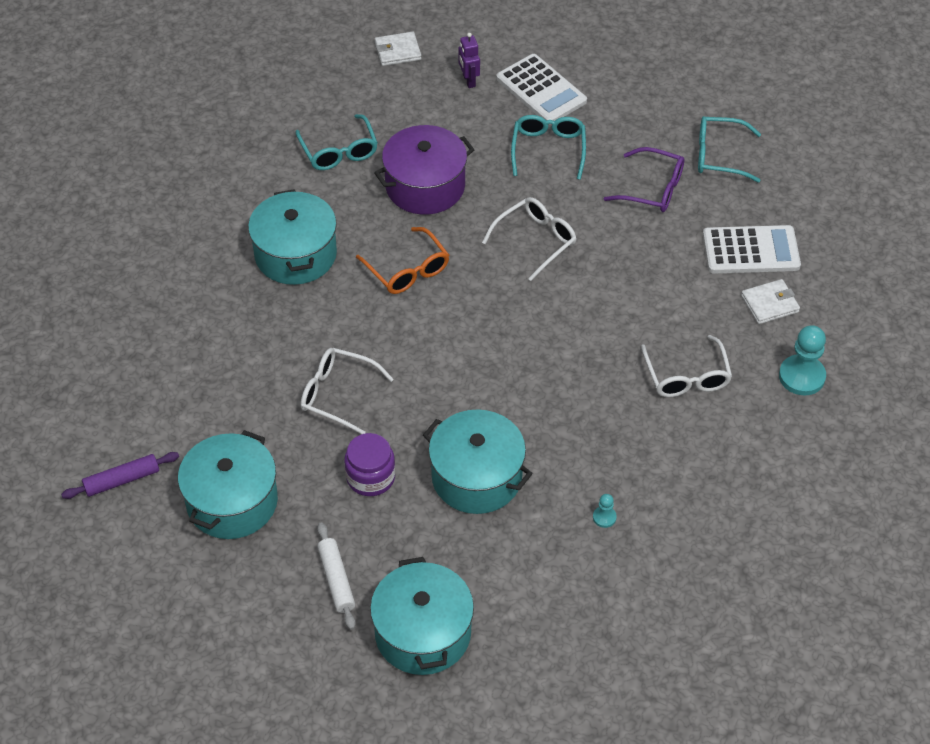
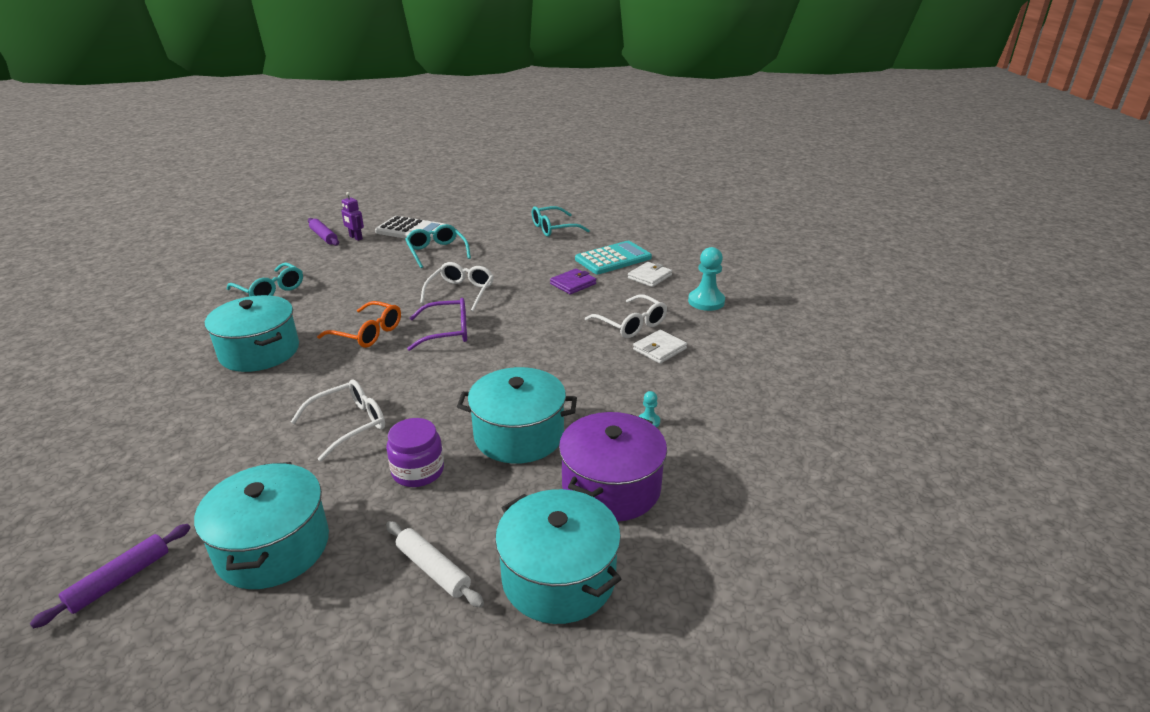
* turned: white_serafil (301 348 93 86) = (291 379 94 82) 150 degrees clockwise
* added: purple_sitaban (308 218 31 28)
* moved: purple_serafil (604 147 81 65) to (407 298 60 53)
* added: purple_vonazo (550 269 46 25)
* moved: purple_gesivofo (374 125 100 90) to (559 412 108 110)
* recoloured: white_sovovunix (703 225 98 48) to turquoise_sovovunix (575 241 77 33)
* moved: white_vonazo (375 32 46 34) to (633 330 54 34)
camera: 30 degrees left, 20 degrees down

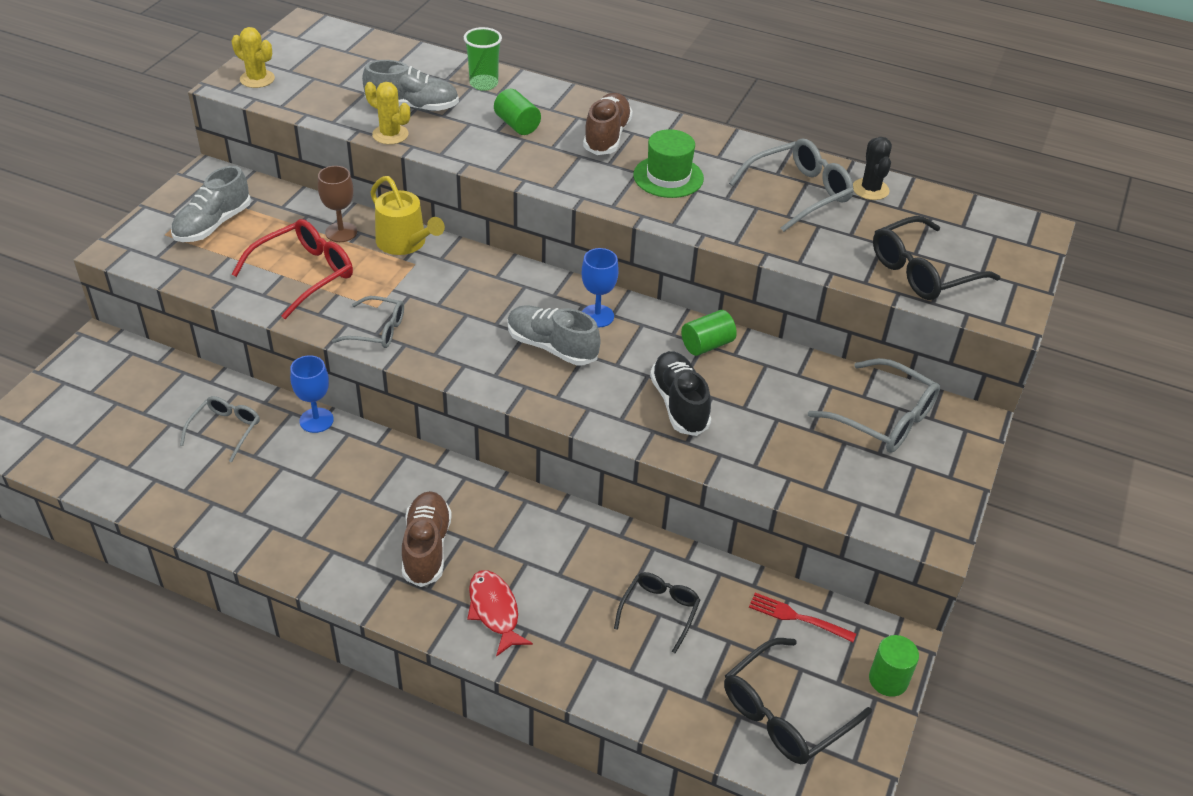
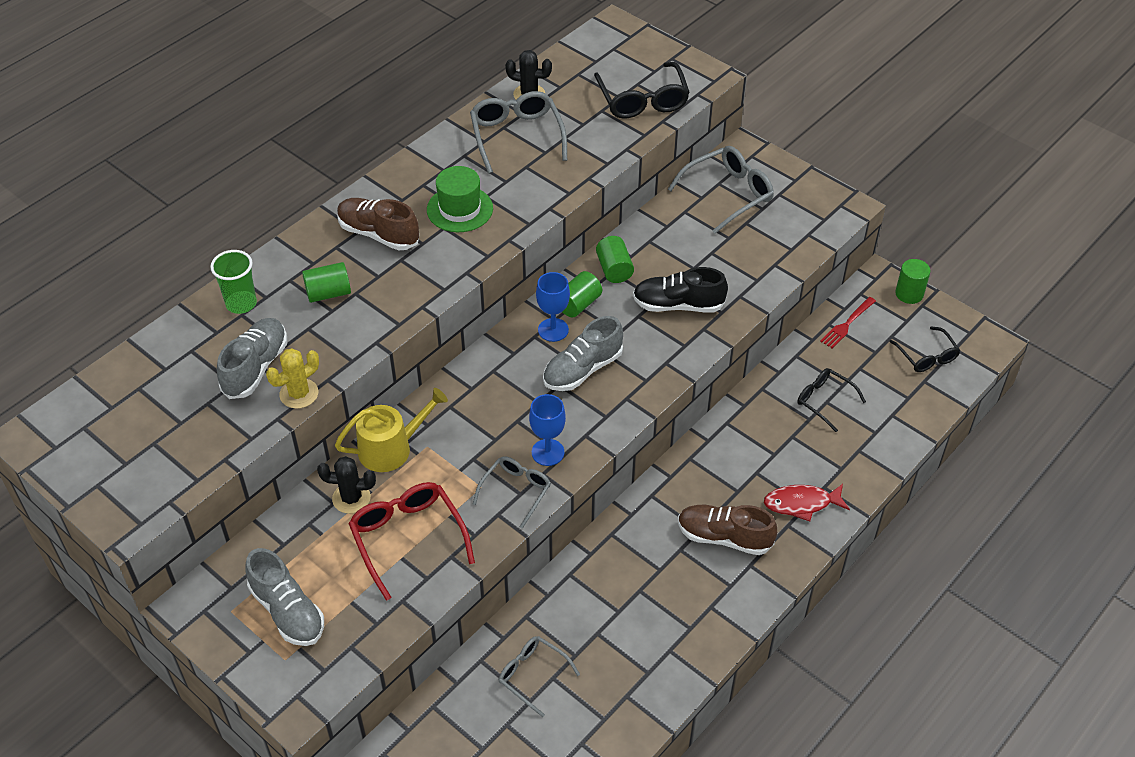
* replaced: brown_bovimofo (318 166 39 76) to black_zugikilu (317 456 59 58)
* moved: blue_bovimofo (290 355 44 78) to (529 394 37 72)
* added: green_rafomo (563 271 39 46)
* resized: black_serafil (724 638 148 126) = (889 326 71 46) x0.63
* removed: yellow_zugikilu (232 27 43 61)
camera: 70 degrees left, 5 degrees up

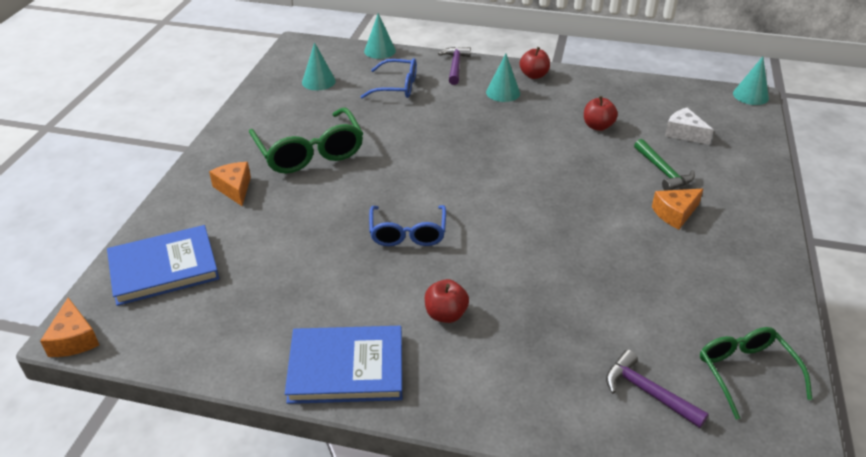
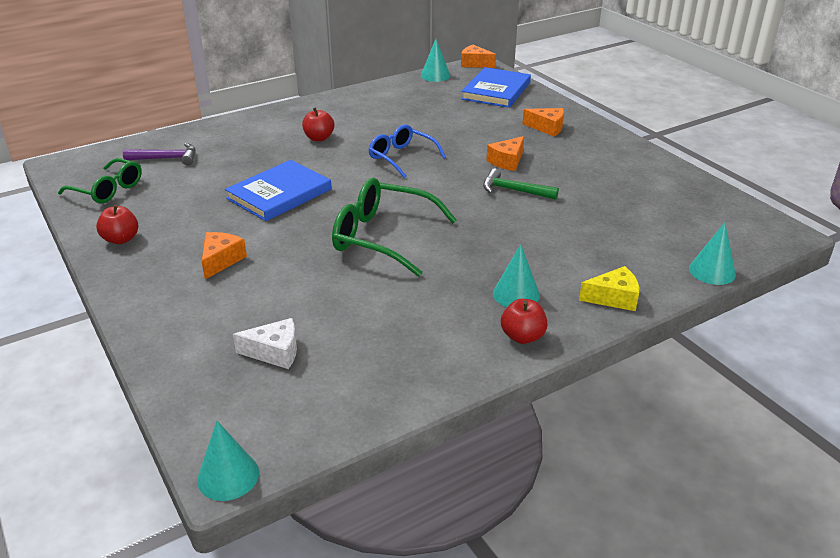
* moved: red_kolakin (584 96 34 35) to (96 205 42 39)
* moved: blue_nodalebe (285 326 117 78) to (225 160 107 61)
* moved: green_serafil (249 107 114 66) to (332 178 125 99)
* moved: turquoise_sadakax (302 42 34 48) to (421 39 29 43)
* moved: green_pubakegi (634 139 61 52) to (483 168 76 32)
* added: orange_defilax (486 136 38 35)
* replaced: purple_pubakegi (438 47 33 38) to yellow_defilax (579 266 60 45)
* removed: blue_serafil (360 58 57 41)
camera: 135 degrees right, 5 degrees down

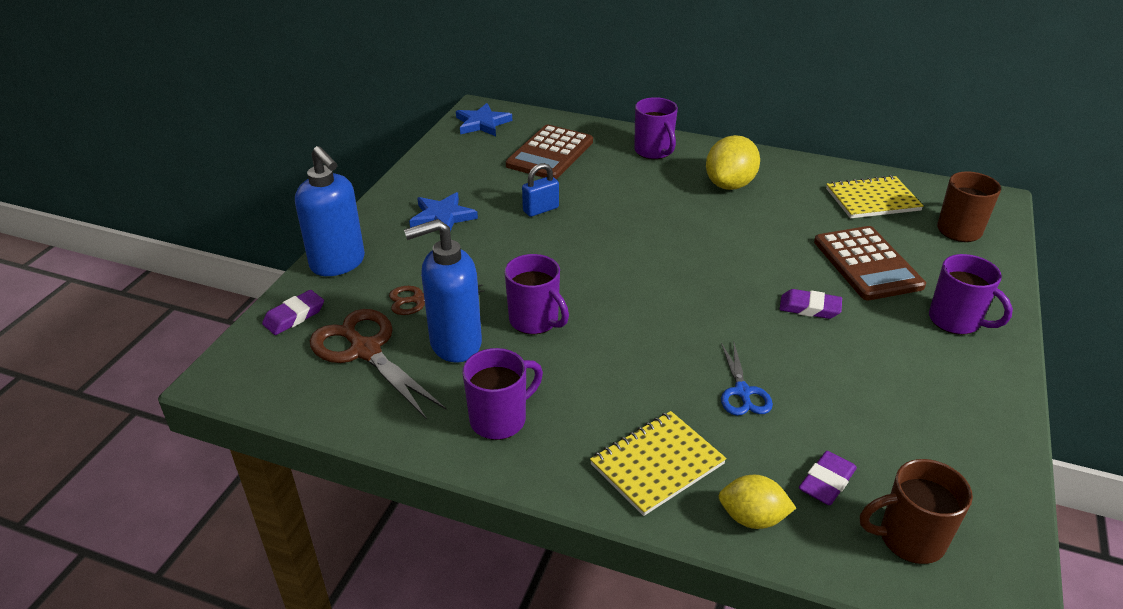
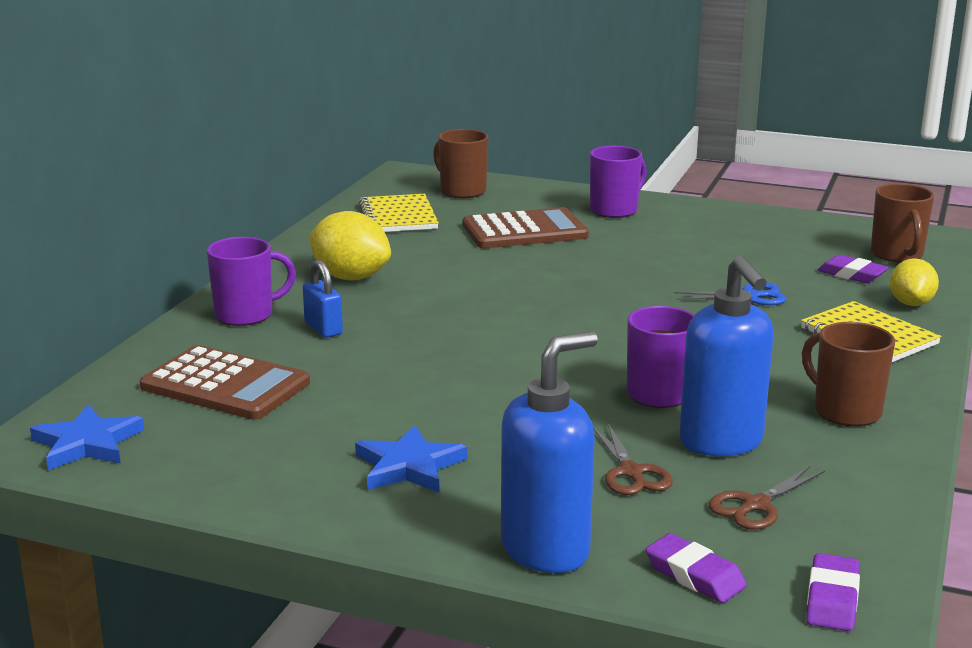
* moved: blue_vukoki (522 163 37 54) to (303 260 40 78)
* resized: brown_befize (310 309 136 111) = (709 466 116 64) x0.57
* recoloured: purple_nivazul (463 348 80 92) to brown_nivazul (802 322 93 104)
* moved: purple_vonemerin (780 289 62 30) to (806 553 54 78)
camera: 90 degrees left, 15 degrees down

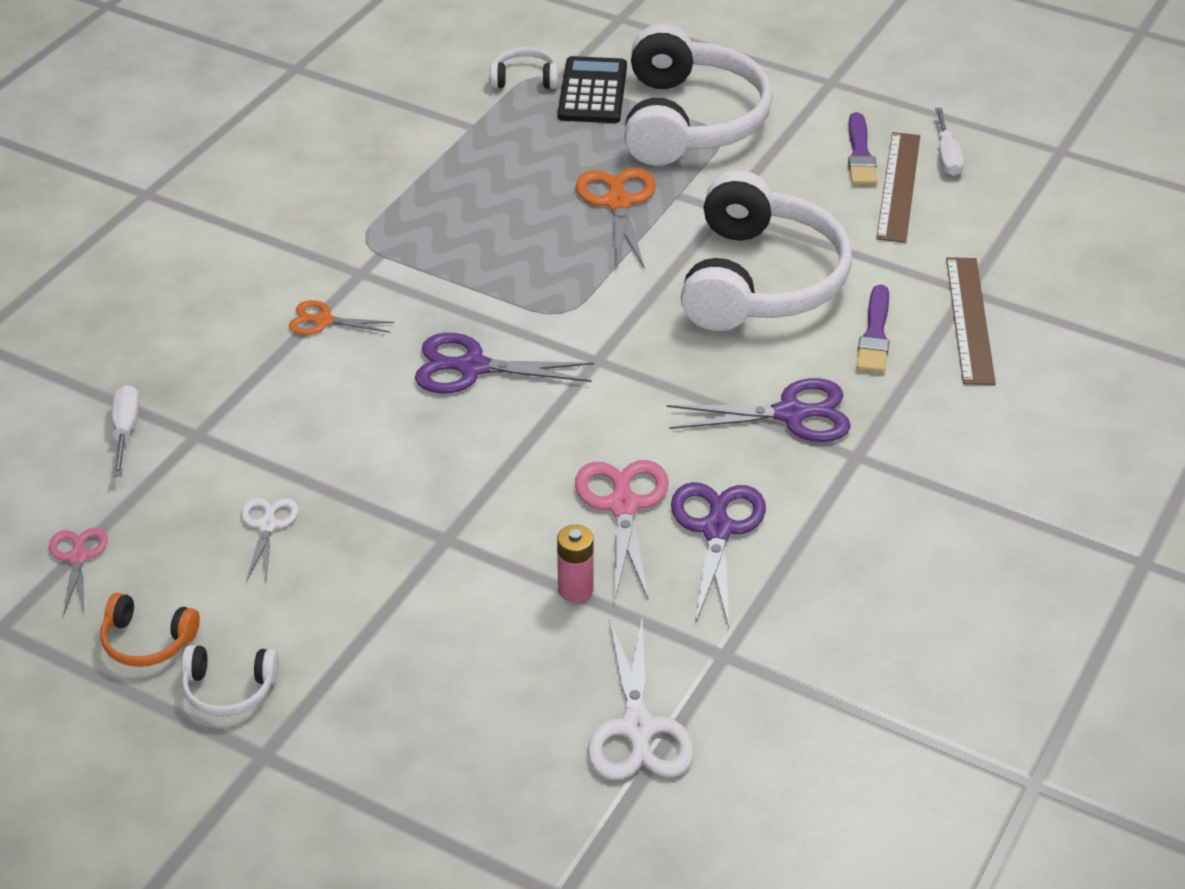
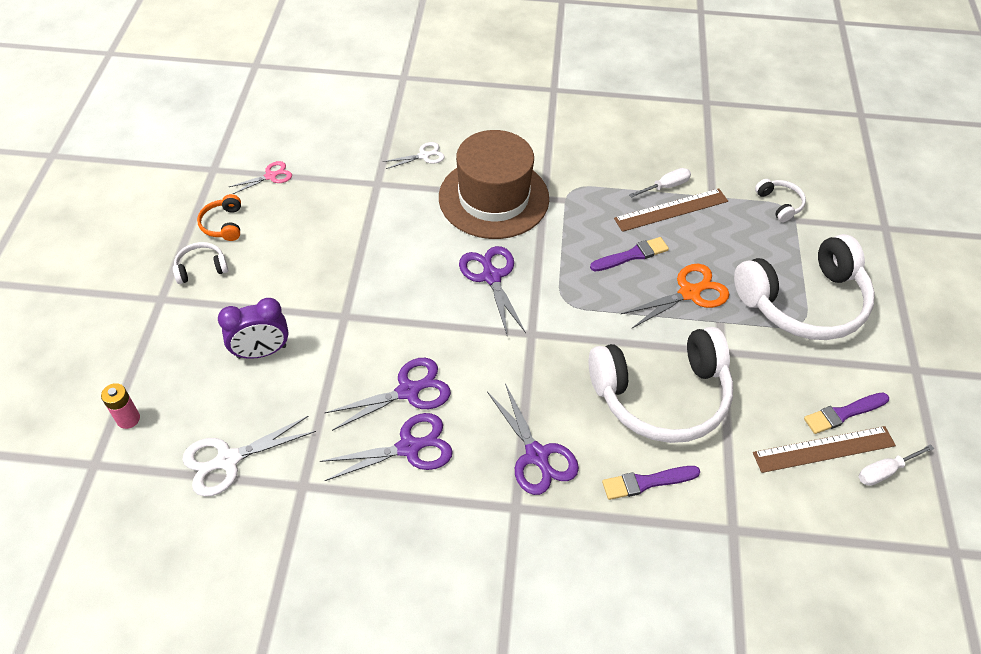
* moved: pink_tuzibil (557 525 37 77) to (101 383 39 46)
* turned: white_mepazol (181 645 98 71) = (173 242 55 42) 90 degrees clockwise
* added: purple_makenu (218 298 71 61)
* recoloured: pink_befize (575 460 94 140) to purple_befize (325 358 126 73)
* moved: white_befize (241 498 57 84) to (383 142 62 27)
* replaced: orange_befize (289 300 106 35) to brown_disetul (439 130 110 109)
* added: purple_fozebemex (590 237 79 34)
* moved: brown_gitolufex (946 257 50 128) to (614 188 114 44)
* moved: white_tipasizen (112 385 27 92) to (629 168 62 30)
* removed: black_sovovunix (558 56 69 67)
camera: 65 degrees right, 10 degrees up

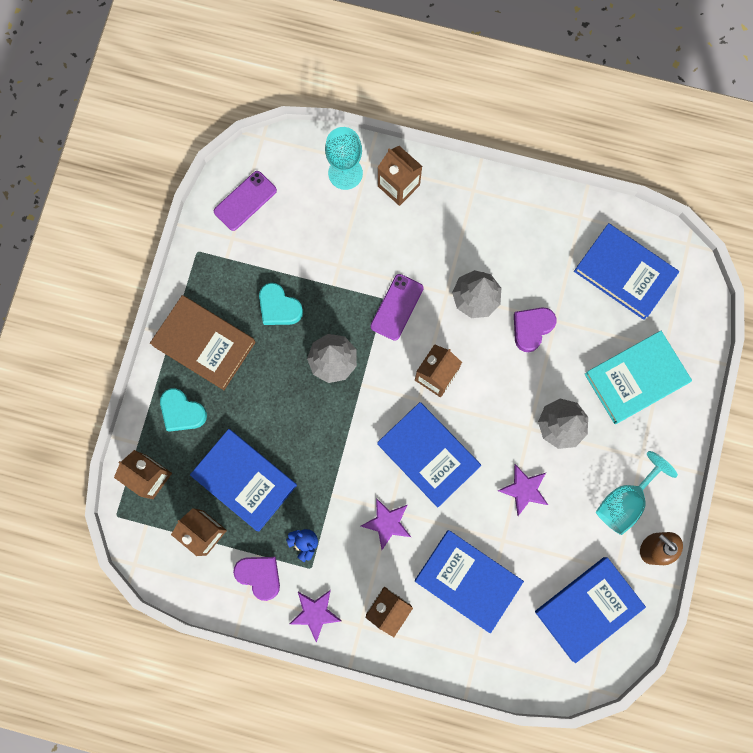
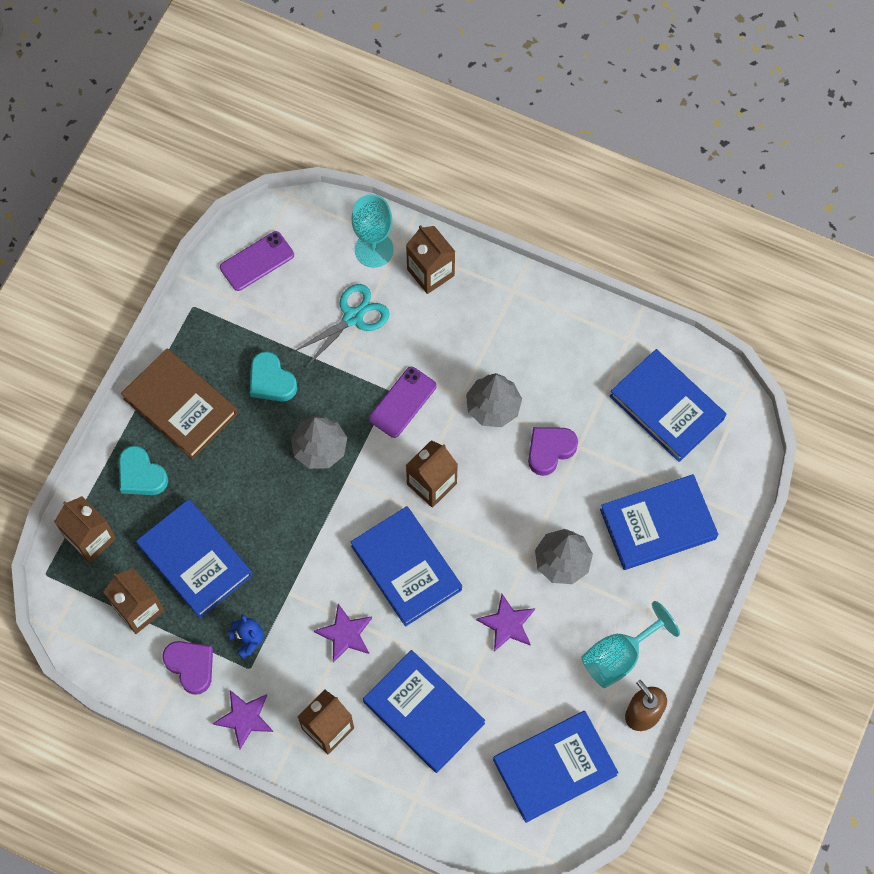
* added: turquoise_befize (293 284 97 84)
* recoloured: turquoise_nodalebe (585 331 107 93) to blue_nodalebe (600 474 118 96)
camera: 10 degrees right, 10 degrees down

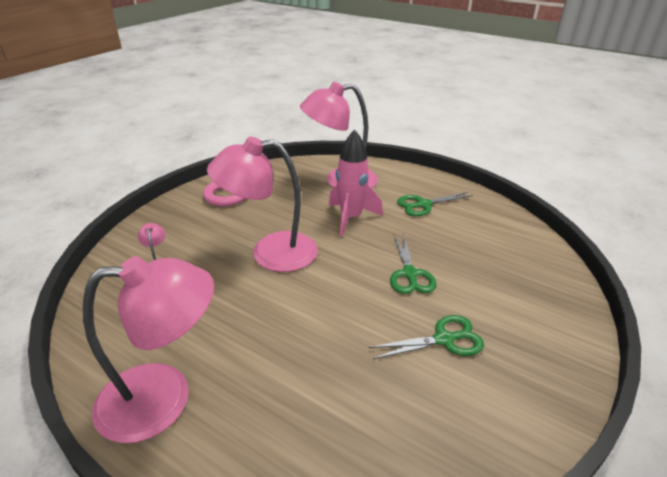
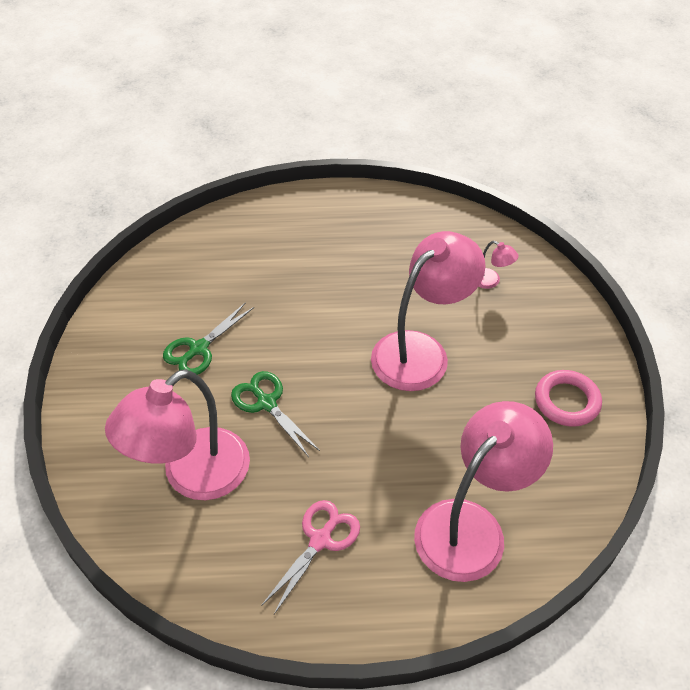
* moved: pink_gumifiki (83 256 131 187) to (105 369 145 131)
* recoloured: green_befize (397 192 76 24) to pink_befize (261 500 99 114)
* removed: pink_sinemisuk (329 129 54 108)
camera: 145 degrees right, 15 degrees up

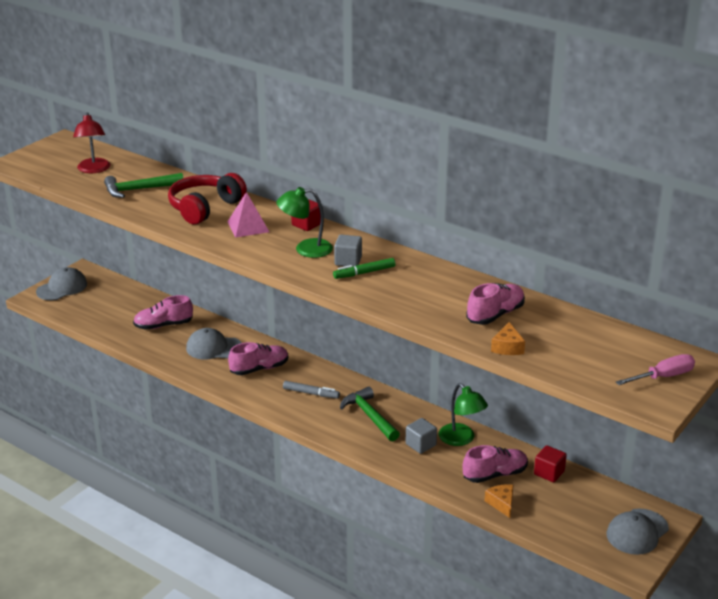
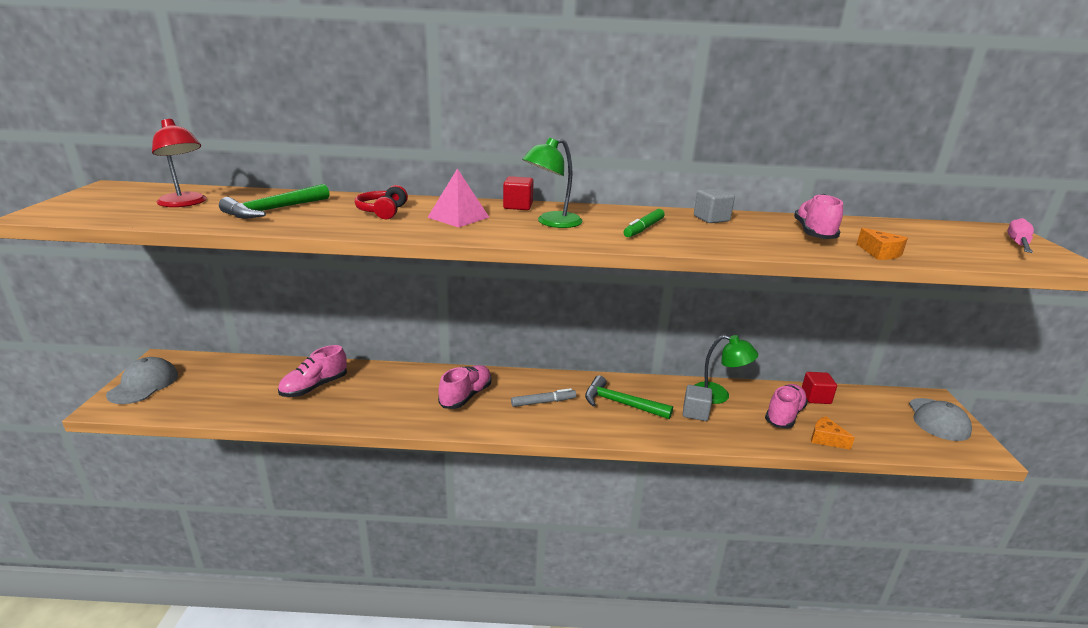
* resized: red_mepazol (168 173 79 52) = (355 185 53 34) x0.57
* moved: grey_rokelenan (334 234 28 33) to (694 188 41 35)
* removed: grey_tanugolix (186 328 56 31)
camera: 35 degrees left, 5 degrees down

